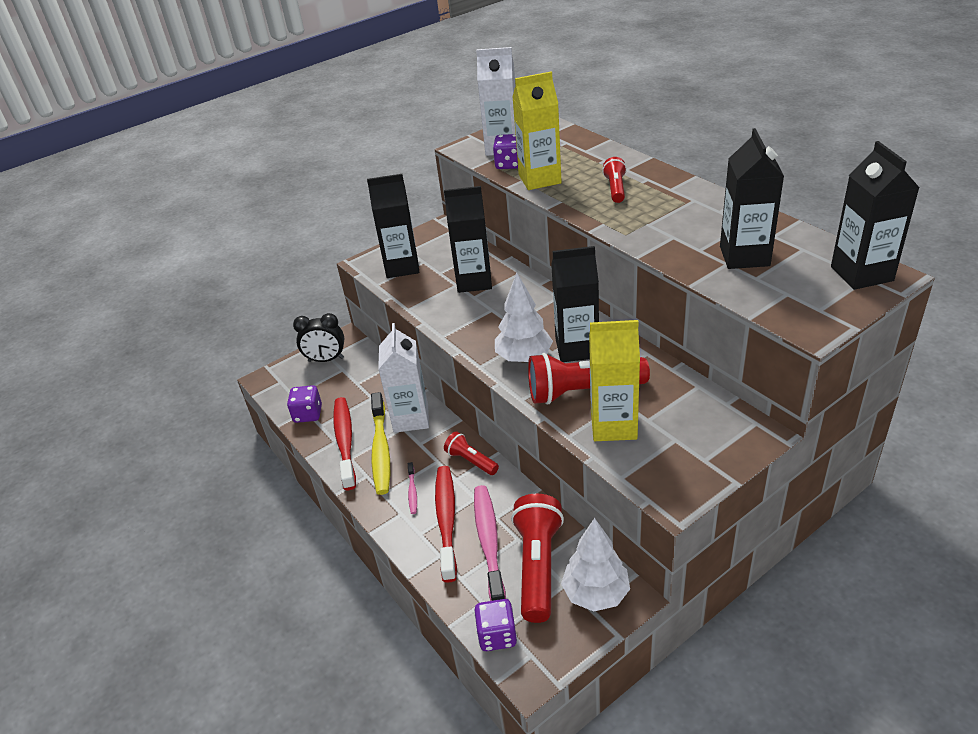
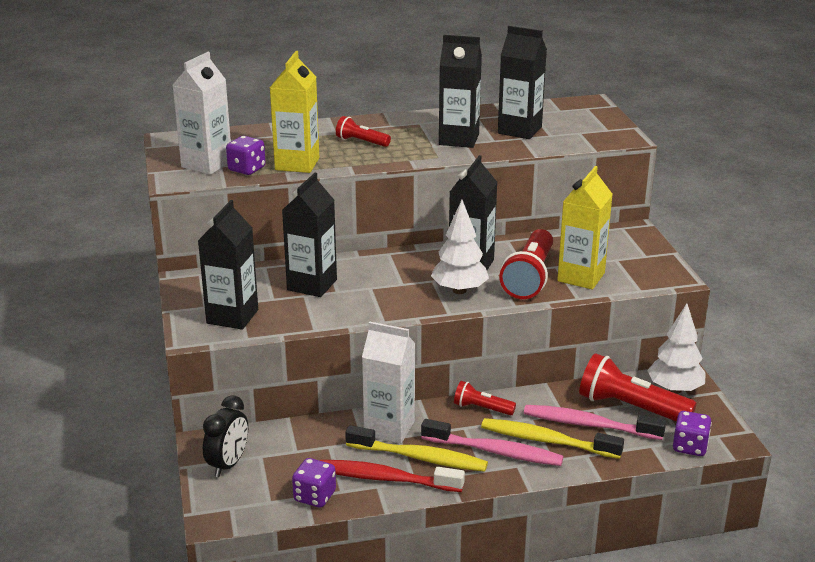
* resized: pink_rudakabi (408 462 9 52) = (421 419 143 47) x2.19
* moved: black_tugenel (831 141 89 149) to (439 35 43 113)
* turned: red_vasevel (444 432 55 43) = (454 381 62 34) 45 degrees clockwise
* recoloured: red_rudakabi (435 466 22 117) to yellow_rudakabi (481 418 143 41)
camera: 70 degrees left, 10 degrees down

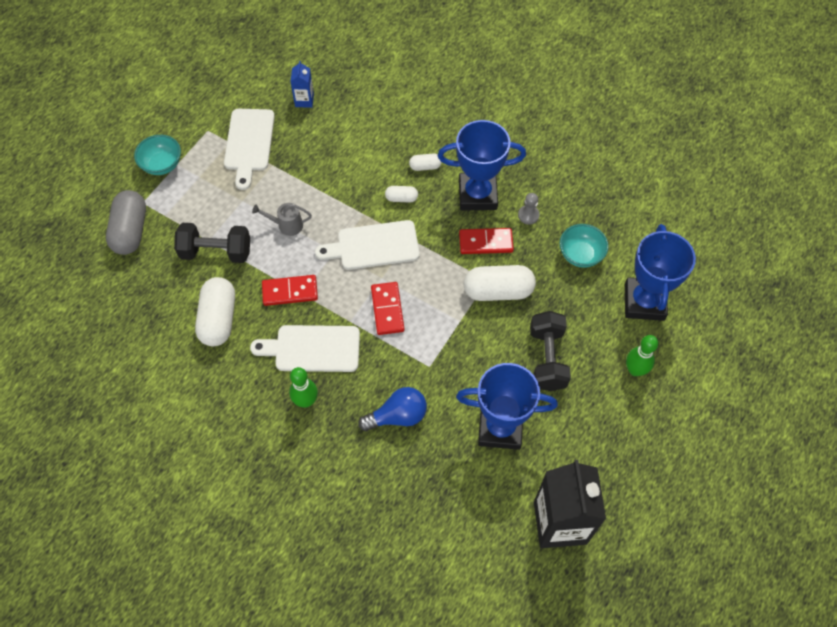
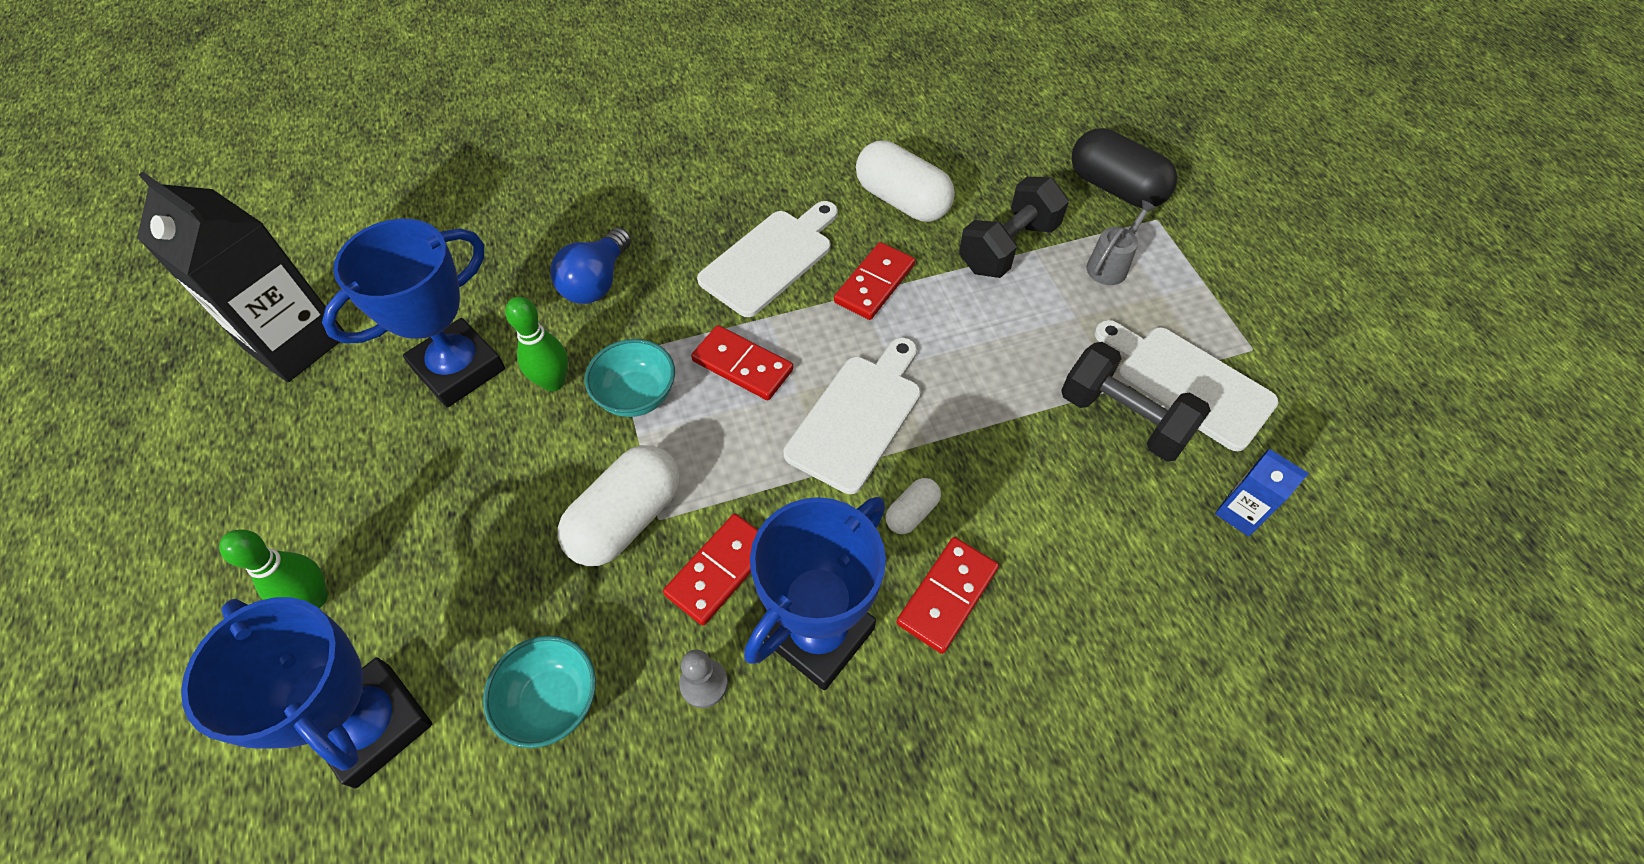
* moved: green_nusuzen (289 367 29 40) to (505 297 63 94)
* moved: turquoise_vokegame (134 135 47 40) to (585 339 90 78)
* replaced: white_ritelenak (409 154 33 17) to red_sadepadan (897 537 102 117)
* moved: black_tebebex (530 311 41 80) to (1061 342 150 120)
* recoloured: grey_ritelenak (106 190 40 65) to black_ritelenak (1071 128 106 80)
* moved: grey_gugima (252 203 60 33) to (1086 200 70 85)
camera: 130 degrees right, 5 degrees down

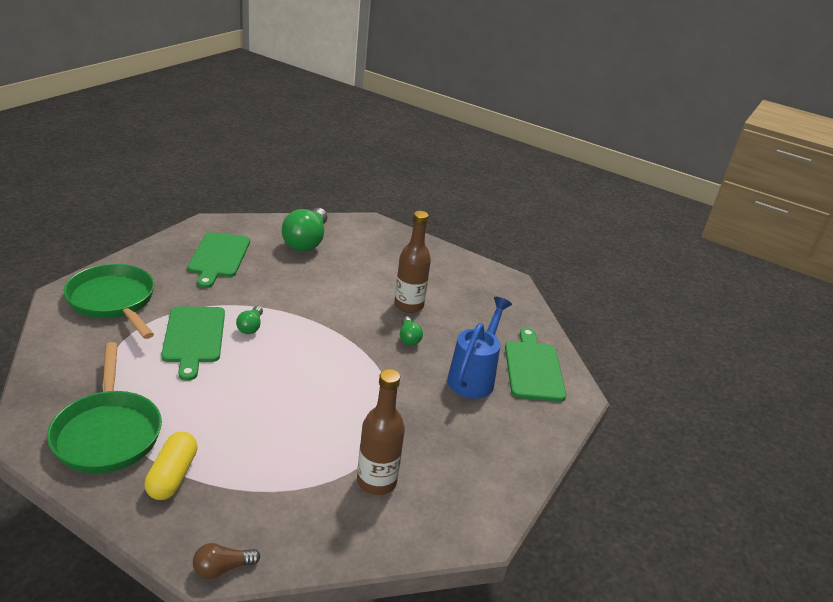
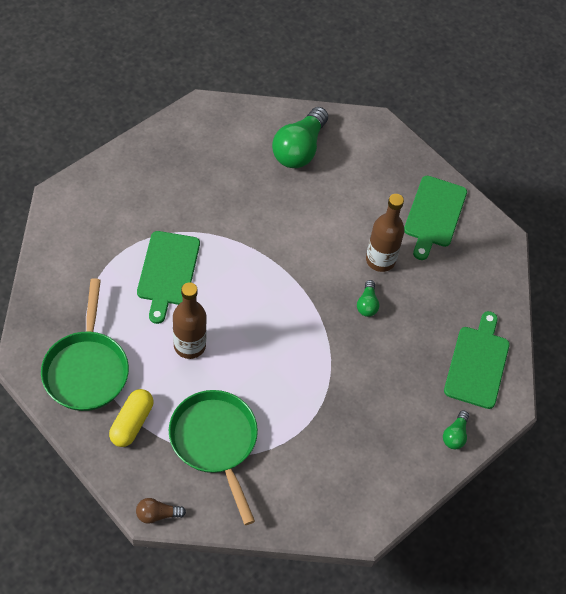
* moved: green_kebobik (64 264 91 75) to (169 390 89 135)
* moved: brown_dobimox (357 369 48 126) to (173 282 34 77)
* moved: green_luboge (187 232 63 56) to (404 176 63 84)
* moved: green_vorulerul (236 306 27 28) to (443 410 26 39)
* removed: blue_gugima (447 297 65 102)
camera: 15 degrees right, 25 degrees up

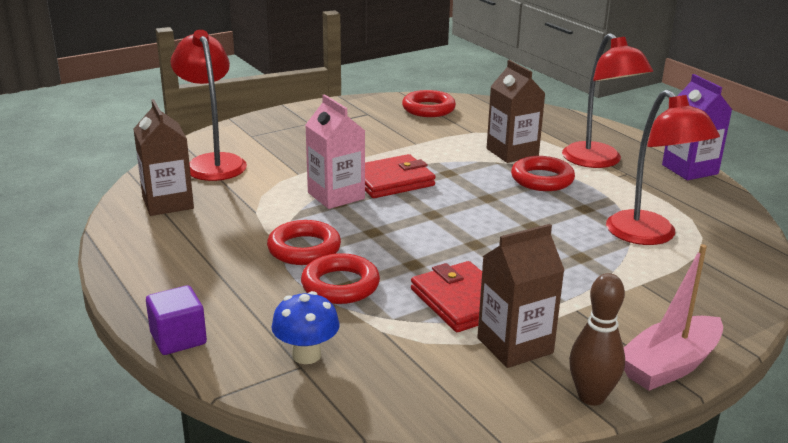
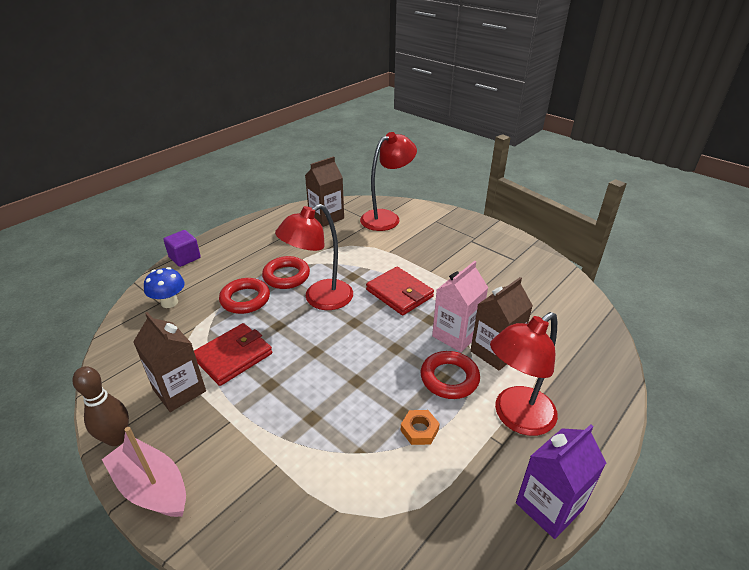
* moved: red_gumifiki (606 89 114 156) to (275 204 78 106)
* added: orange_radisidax (400 410 40 35)
* moved: pink_tugenel (306 94 59 115) to (432 261 56 91)
* removed: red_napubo (402 90 54 27)
camera: 75 degrees right, 10 degrees up

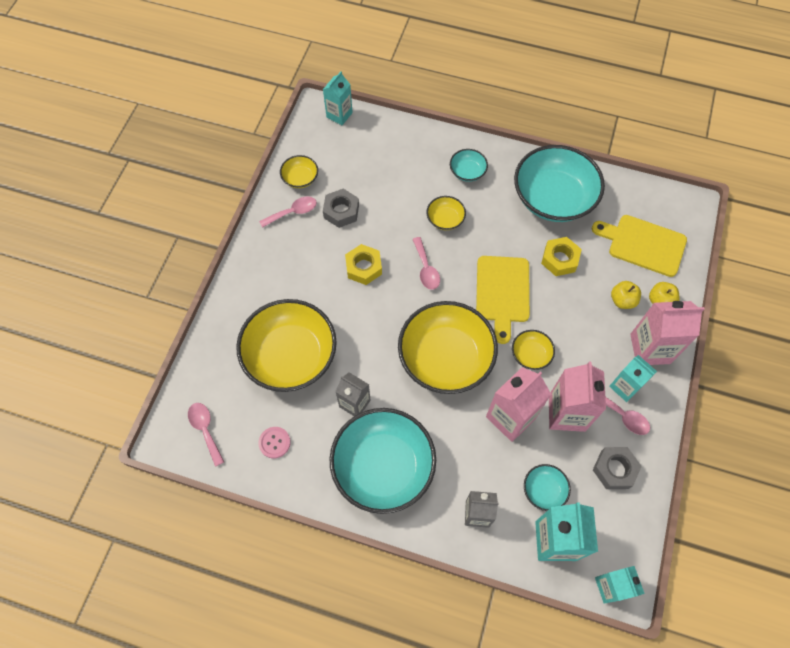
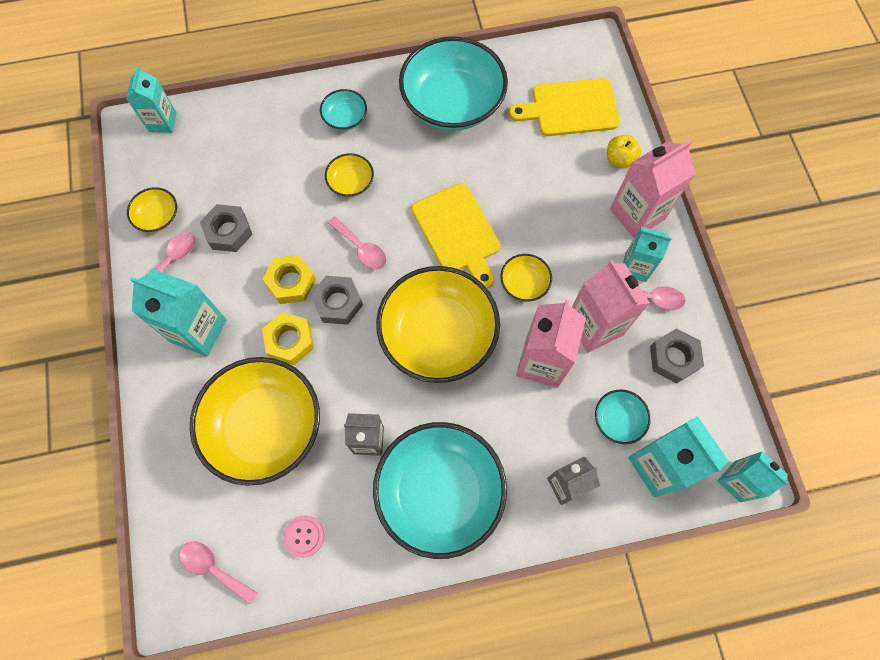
* added: turquoise_tugenel (130 270 97 87)
* moved: yellow_radisidax (541 237 41 39) to (262 312 52 53)
* added: grey_radisidax (310 276 53 49)
* removed: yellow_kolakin (611 281 30 28)
camera: 30 degrees left, 5 degrees up

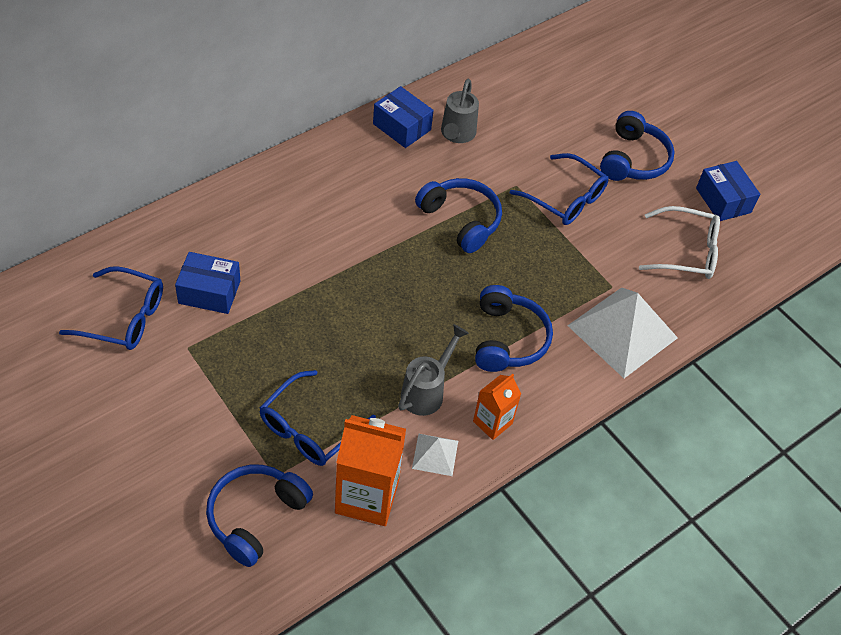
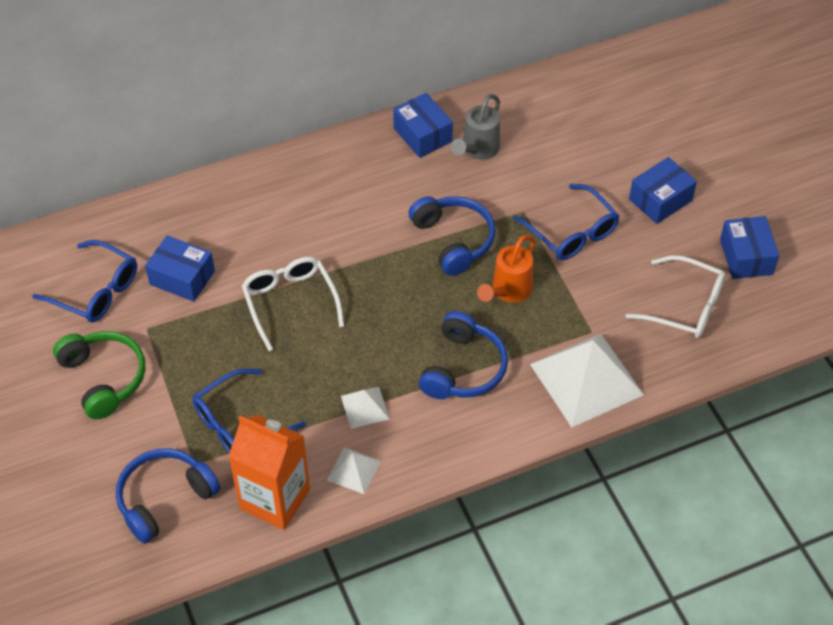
* added: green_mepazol (53 331 92 88)
* added: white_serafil (242 257 102 94)
* replaced: grey_gugima (398 324 71 92) to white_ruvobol (341 387 48 42)
* added: orange_gugima (477 235 59 68)
* replaced: blue_mepazol (600 111 75 70) to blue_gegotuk (629 157 68 67)
* removed: orange_tugenel (473 374 48 66)
camera: 20 degrees right, 0 degrees up

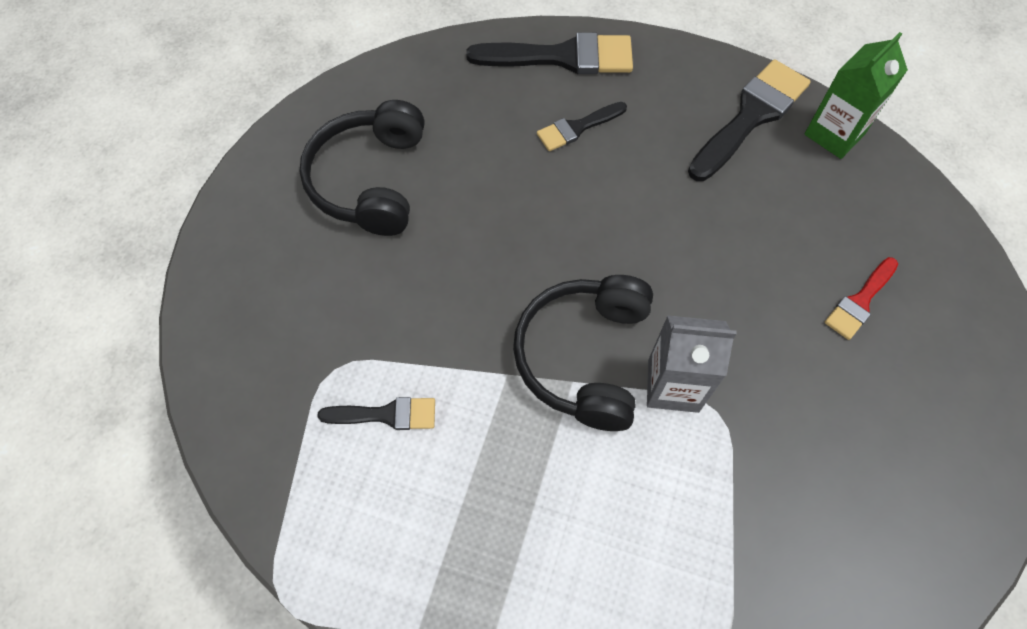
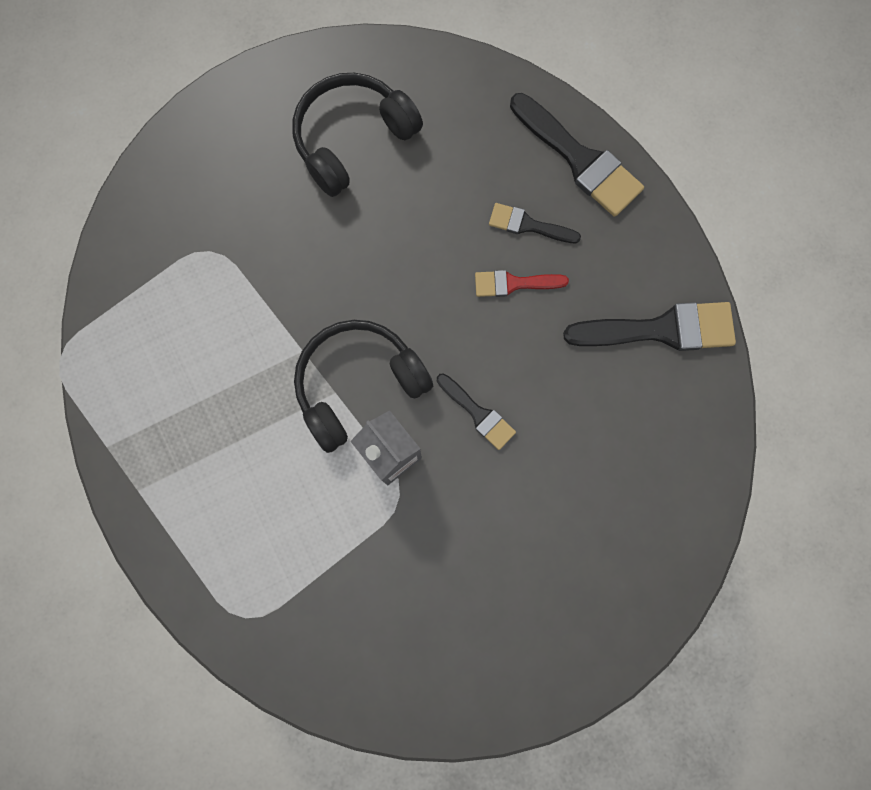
* moved: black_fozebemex (317 397 118 33) to (437 373 79 77)
* moved: red_fozebemex (825 257 73 83) to (475 270 94 27)
* removed: green_tugenel (804 32 104 127)
camera: 45 degrees right, 15 degrees up

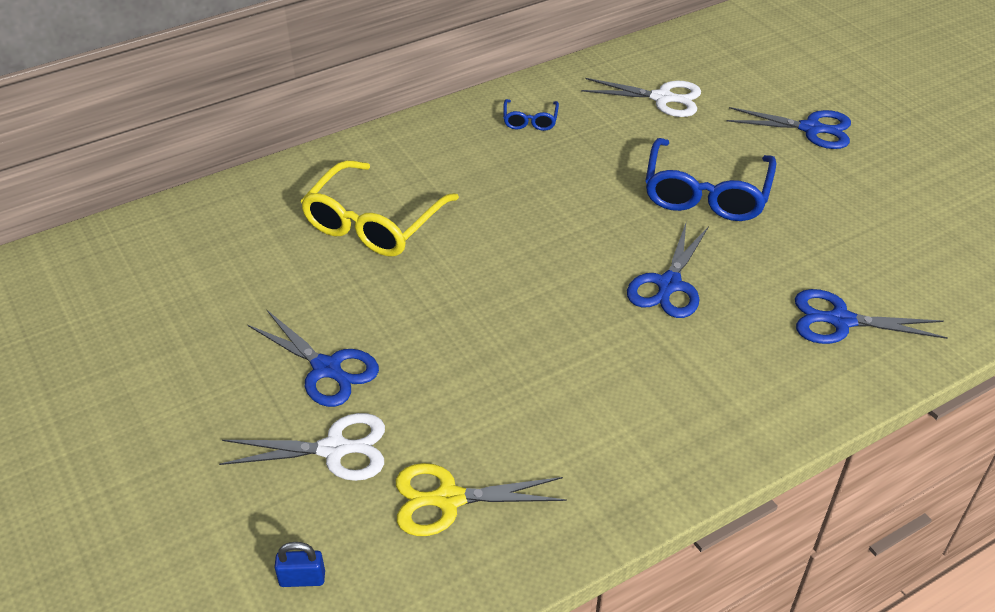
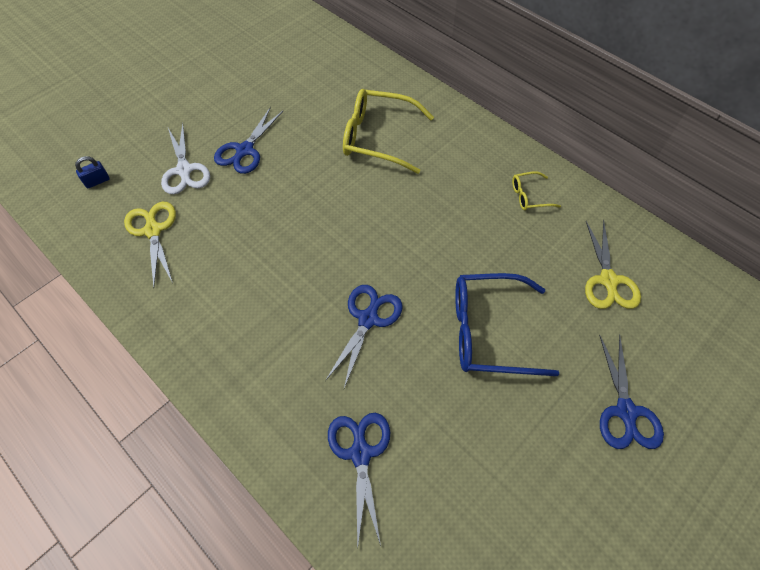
* turned: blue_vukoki (275 542 50 45) = (75 156 35 32) 75 degrees clockwise
* turned: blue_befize (627 223 82 95) = (325 285 77 103) 105 degrees clockwise
* recoloured: blue_serafil (503 99 56 32) to yellow_serafil (512 171 49 39)
* recoloured: white_befize (581 78 120 39) to yellow_befize (585 220 56 89)
camera: 75 degrees right, 15 degrees up

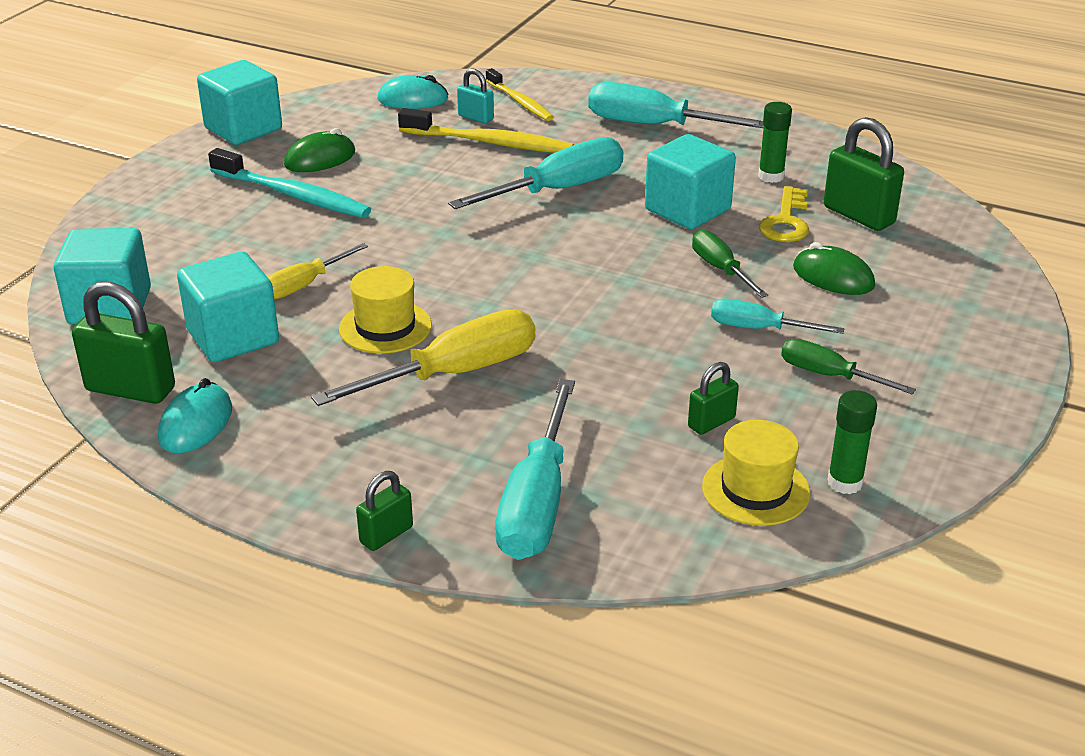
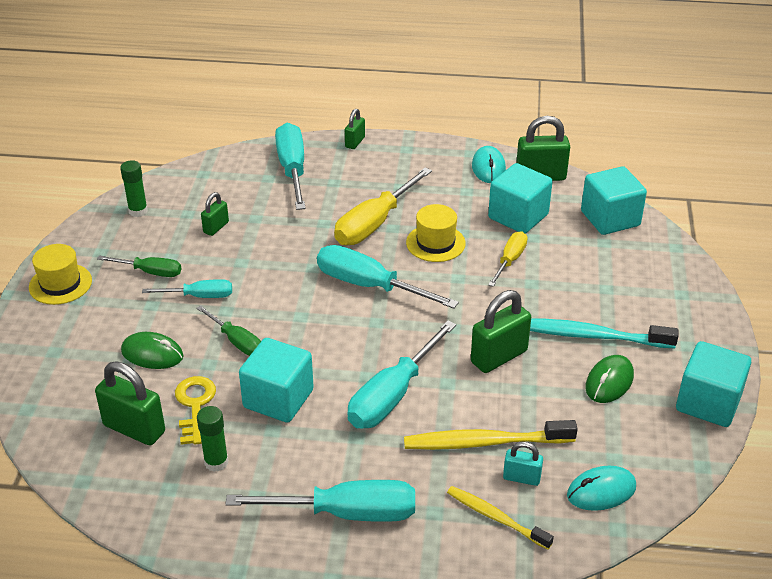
* moved: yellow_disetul (702 420 109 106) to (29 244 63 61)
* added: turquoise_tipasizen (317 245 142 64)
* added: green_vukoki (471 290 60 83)
camera: 160 degrees right, 5 degrees up

